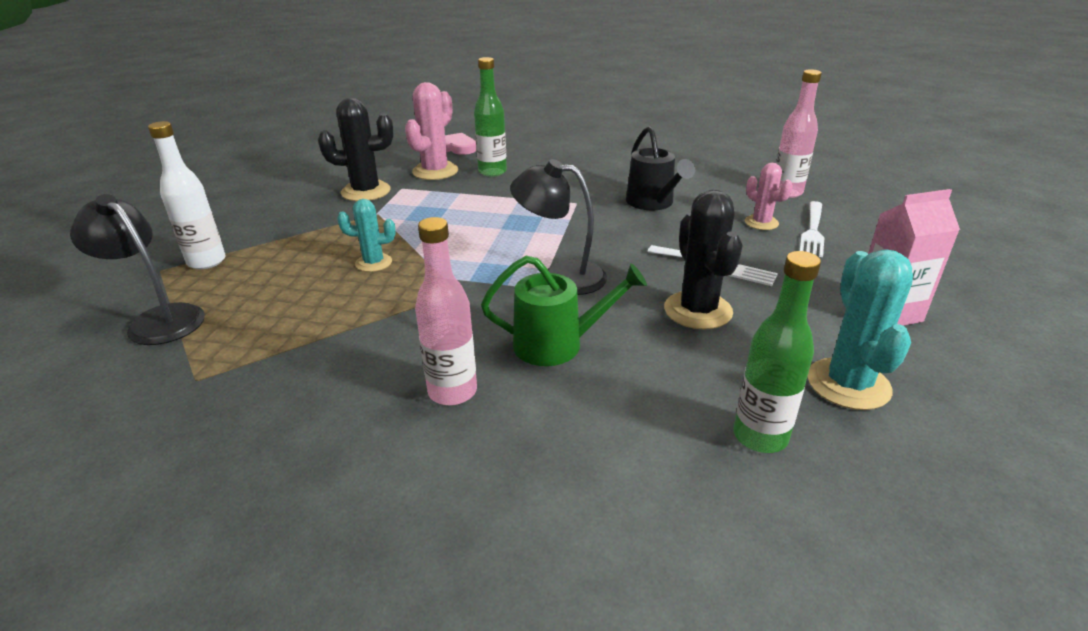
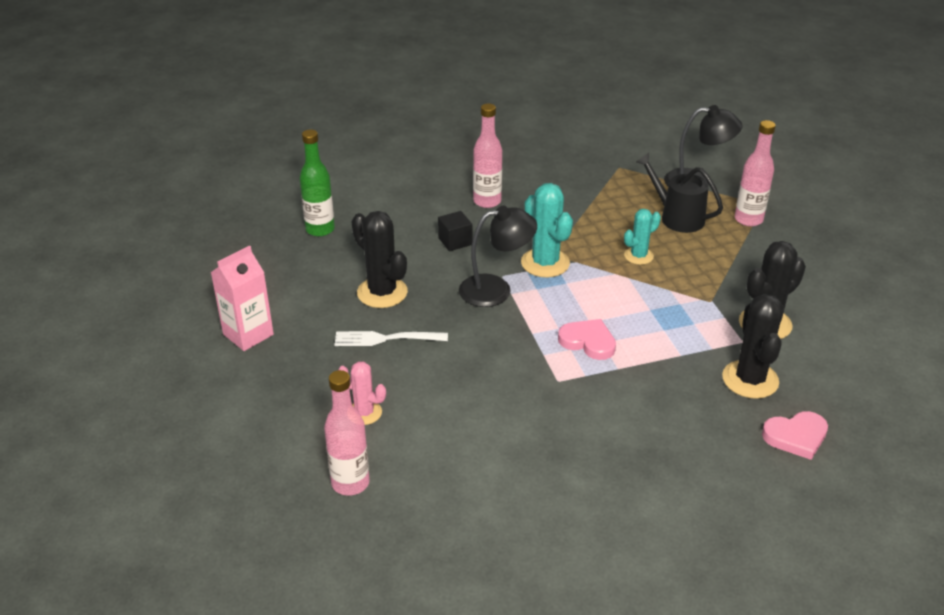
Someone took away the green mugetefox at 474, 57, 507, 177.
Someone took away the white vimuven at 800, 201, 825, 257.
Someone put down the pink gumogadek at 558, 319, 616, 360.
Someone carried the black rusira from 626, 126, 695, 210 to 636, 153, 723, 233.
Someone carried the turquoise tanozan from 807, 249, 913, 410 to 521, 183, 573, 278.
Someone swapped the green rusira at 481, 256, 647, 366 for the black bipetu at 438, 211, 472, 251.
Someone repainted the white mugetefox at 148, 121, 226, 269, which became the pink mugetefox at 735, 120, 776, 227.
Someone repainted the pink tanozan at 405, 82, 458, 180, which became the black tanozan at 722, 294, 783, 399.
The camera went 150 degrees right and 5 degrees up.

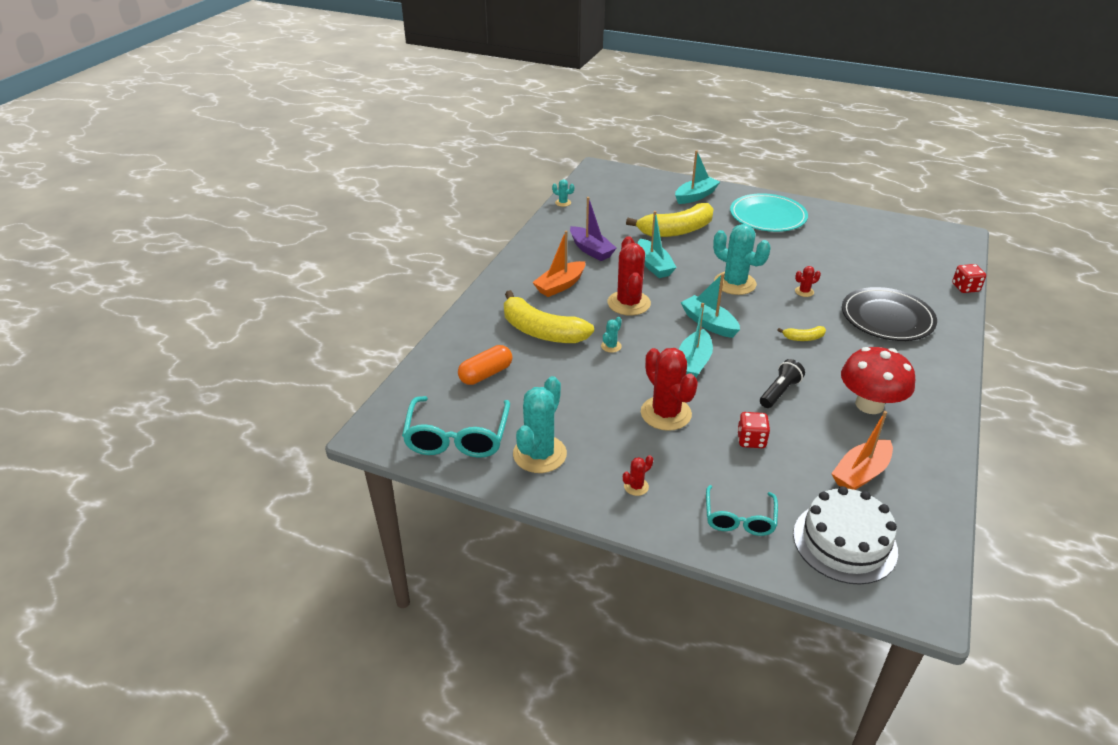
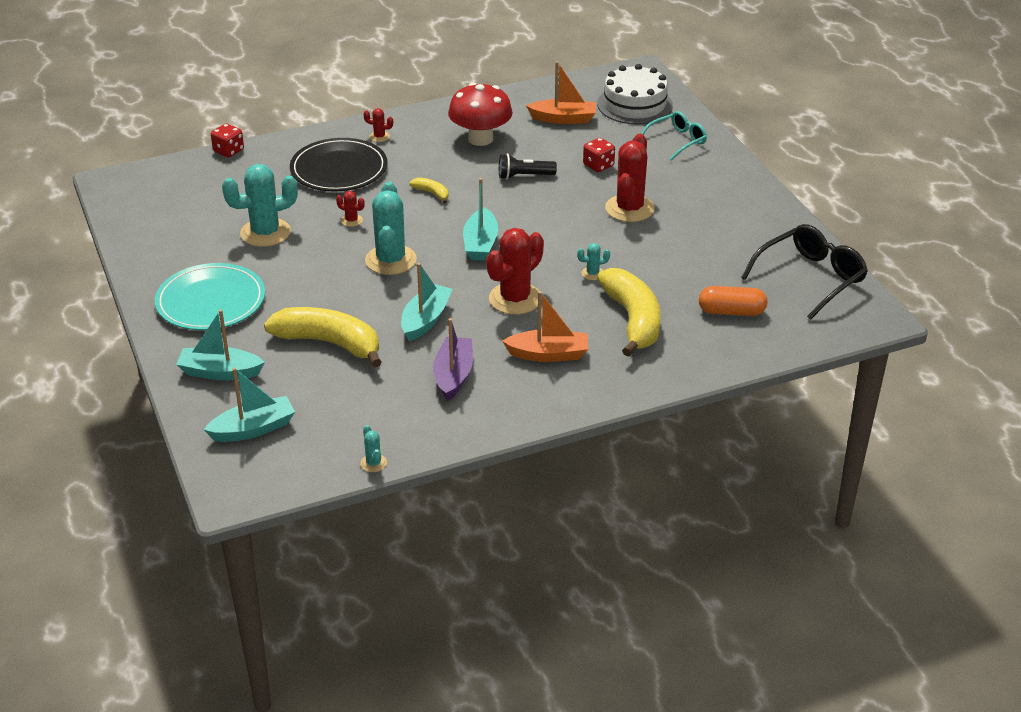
Someone carried the turquoise tanozan from 513, 376, 567, 473 to 222, 164, 298, 247.
Someone carried the red tanozan from 623, 455, 653, 496 to 364, 108, 393, 142.
Someone carried the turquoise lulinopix from 679, 303, 713, 378 to 204, 367, 295, 442.
Someone repainted the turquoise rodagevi at 402, 396, 510, 458, which became the black rodagevi at 741, 224, 868, 320.
The camera went 135 degrees left and 0 degrees up.

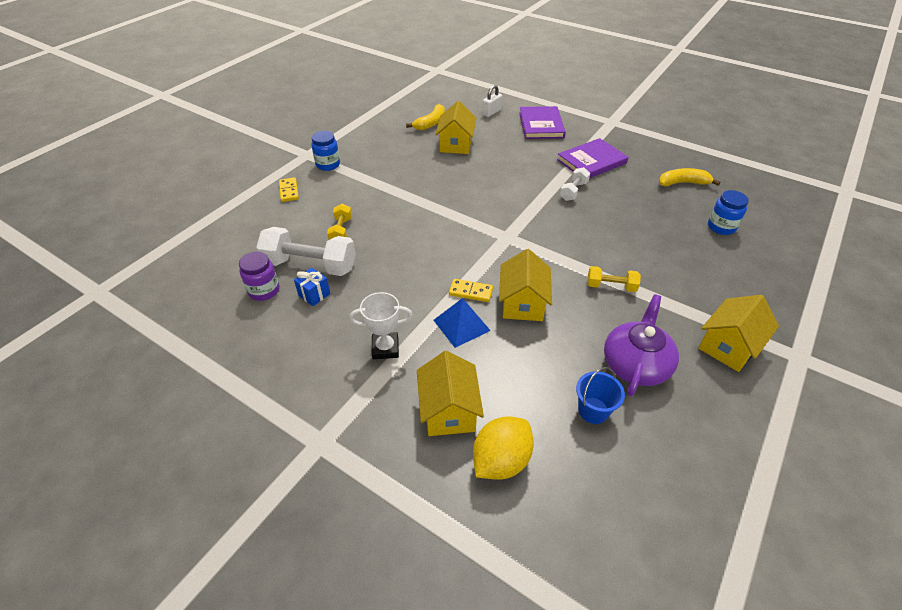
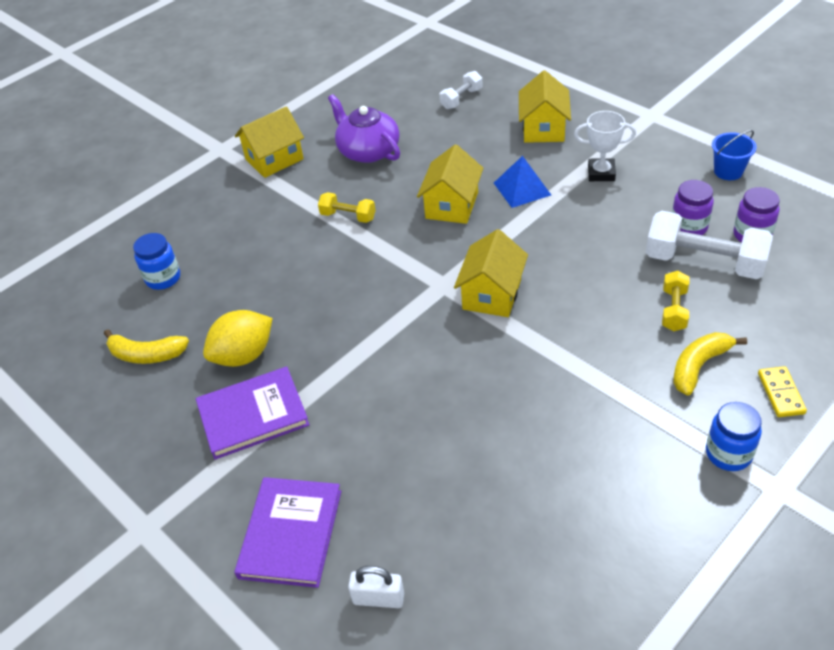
Someone took away the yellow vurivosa at 449, 279, 493, 302.
Someone carried the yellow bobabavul from 406, 104, 445, 130 to 673, 332, 747, 396.
Someone carried the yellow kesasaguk from 435, 101, 476, 154 to 454, 229, 528, 317.
Someone carried the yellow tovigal from 473, 416, 534, 480 to 203, 310, 272, 367.
Someone carried the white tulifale from 560, 167, 590, 201 to 440, 71, 482, 109.
Someone carried the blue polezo from 576, 367, 625, 424 to 712, 130, 757, 180.
Someone swapped the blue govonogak at 294, 268, 331, 306 for the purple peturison at 672, 180, 714, 235.
Someone rotated the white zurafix at 482, 85, 502, 117 by 45 degrees clockwise.
Someone rotated the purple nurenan at 604, 294, 679, 396 by 105 degrees clockwise.
The camera went 165 degrees left and 0 degrees up.

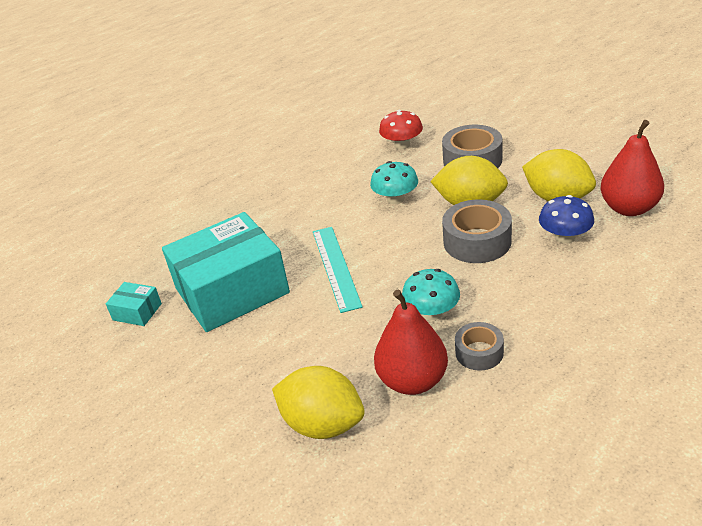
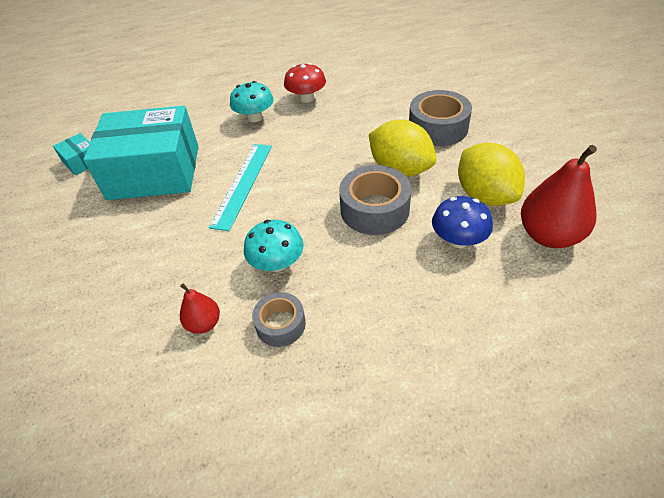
Someone took away the yellow tovigal at 272, 366, 365, 439.
Someone carried the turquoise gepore from 370, 161, 418, 204 to 230, 81, 274, 122.
Someone carried the red gepore from 379, 110, 423, 149 to 284, 63, 326, 103.
Someone scaled the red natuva at 374, 290, 448, 395 by 0.53.
The camera went 25 degrees right and 10 degrees up.

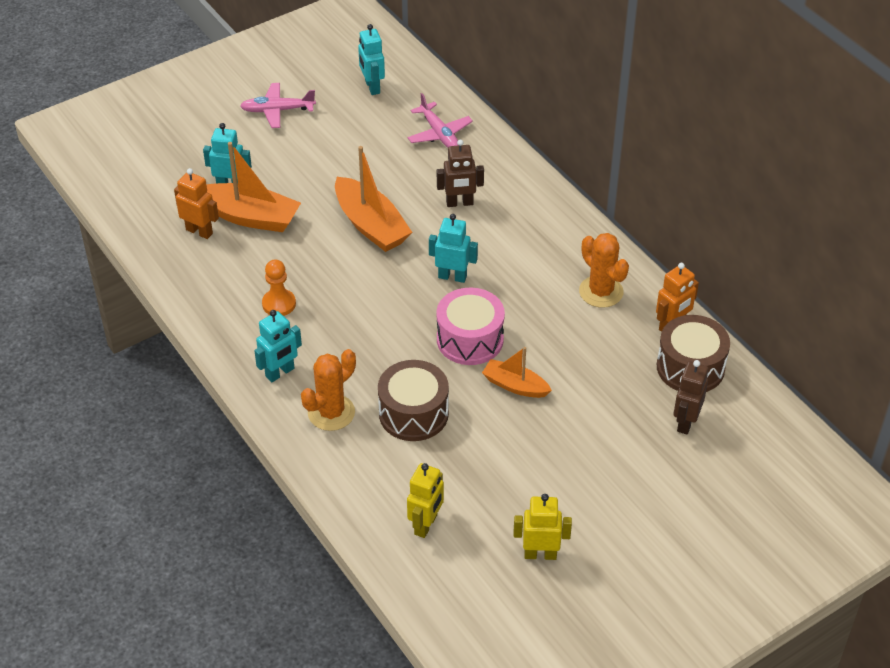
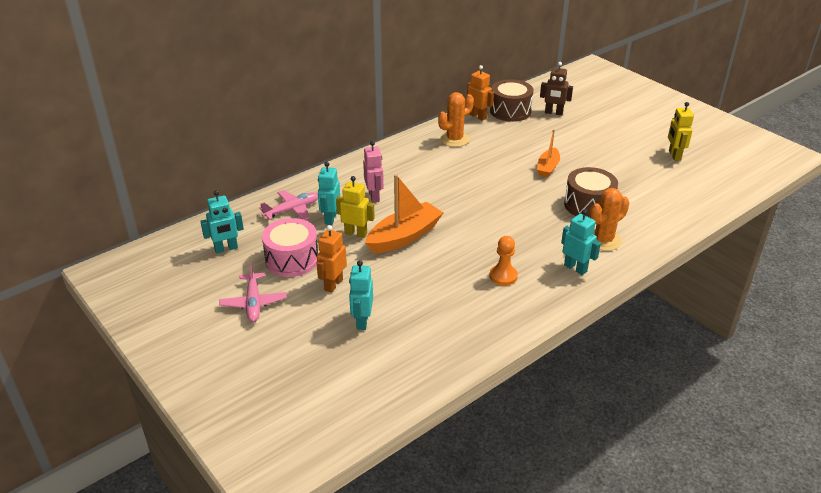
Someone took away the orange lulinopix at 206, 142, 301, 232.
Someone carried the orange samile from 174, 168, 219, 239 to 317, 225, 347, 293.
Someone carried the yellow samile from 407, 463, 444, 538 to 336, 176, 375, 238.
Someone carried the turquoise samile from 429, 214, 478, 283 to 318, 162, 340, 225.
Someone carried the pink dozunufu from 437, 288, 505, 365 to 262, 218, 318, 277.
Someone repainted the brown samile at 437, 140, 484, 207, which became the pink samile at 363, 141, 384, 203.
Someone rotated the orange tanozan at 301, 349, 356, 431 by 75 degrees counterclockwise.
The camera went 95 degrees left and 10 degrees down.

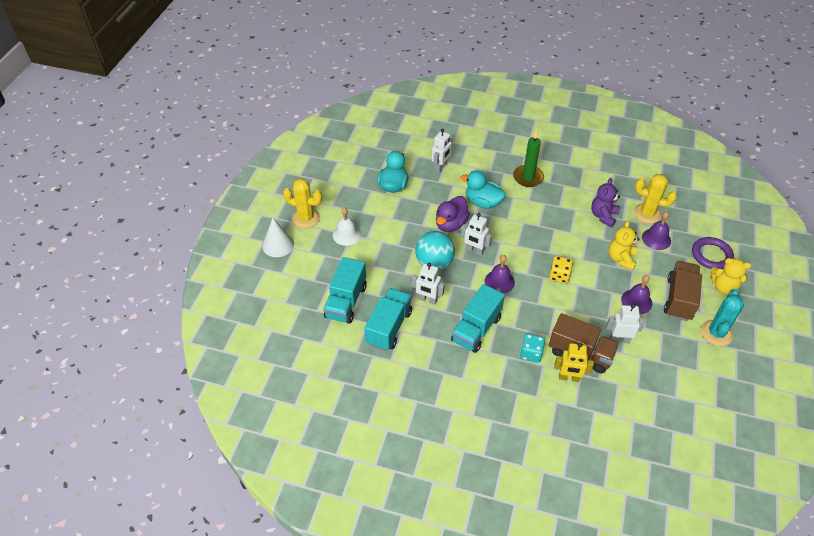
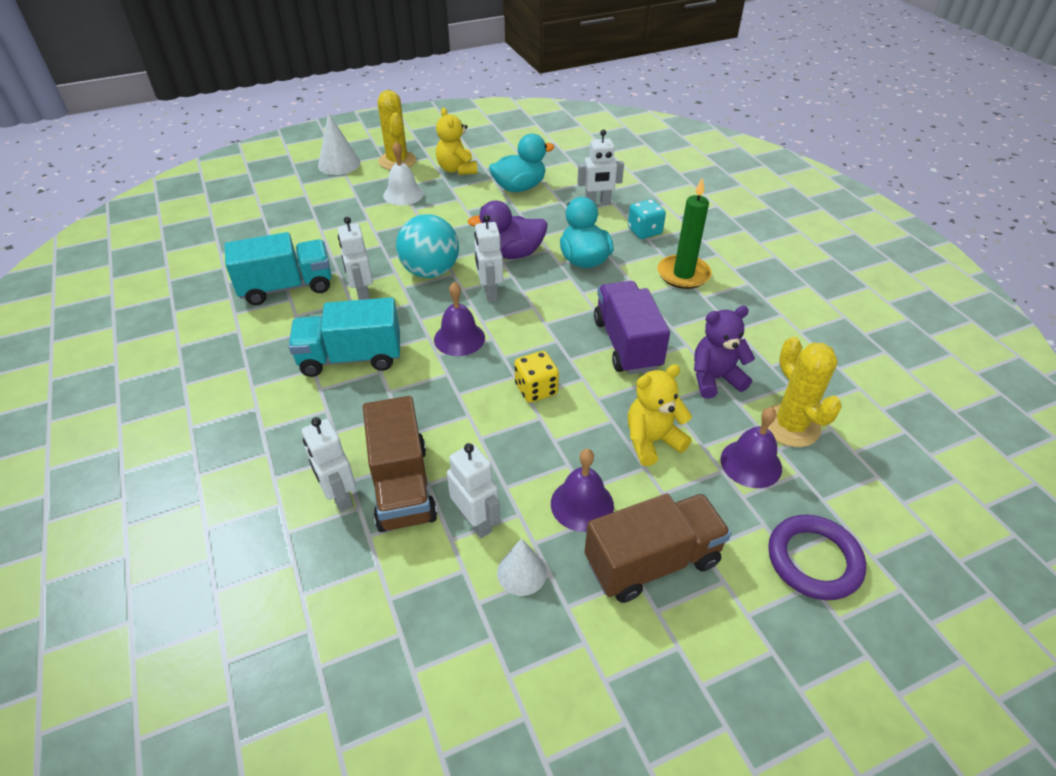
Someone took away the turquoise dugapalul at 323, 257, 367, 324.
Someone took away the turquoise tanozan at 701, 289, 744, 346.
Someone put down the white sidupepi at 497, 538, 547, 596.
Someone put down the purple dugapalul at 594, 281, 670, 374.
Someone carried the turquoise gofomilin from 520, 333, 545, 363 to 628, 199, 666, 239.
Someone carried the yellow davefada from 710, 258, 751, 295 to 436, 107, 477, 175.
Someone repainted the yellow samile at 554, 343, 594, 382, which became the white samile at 302, 417, 356, 512.
The camera went 50 degrees right and 5 degrees down.

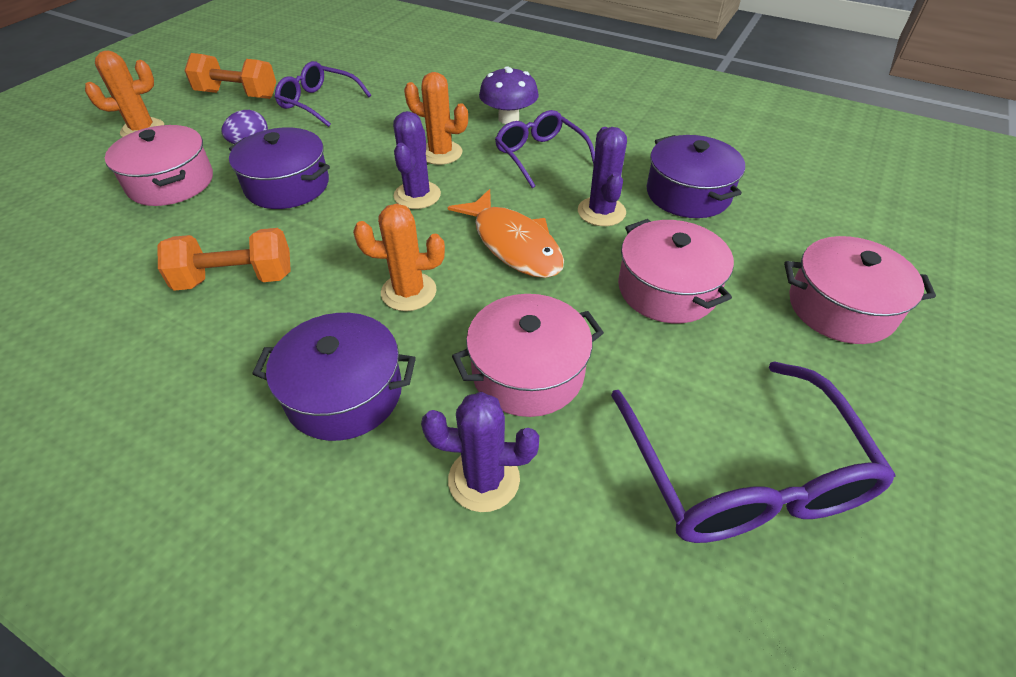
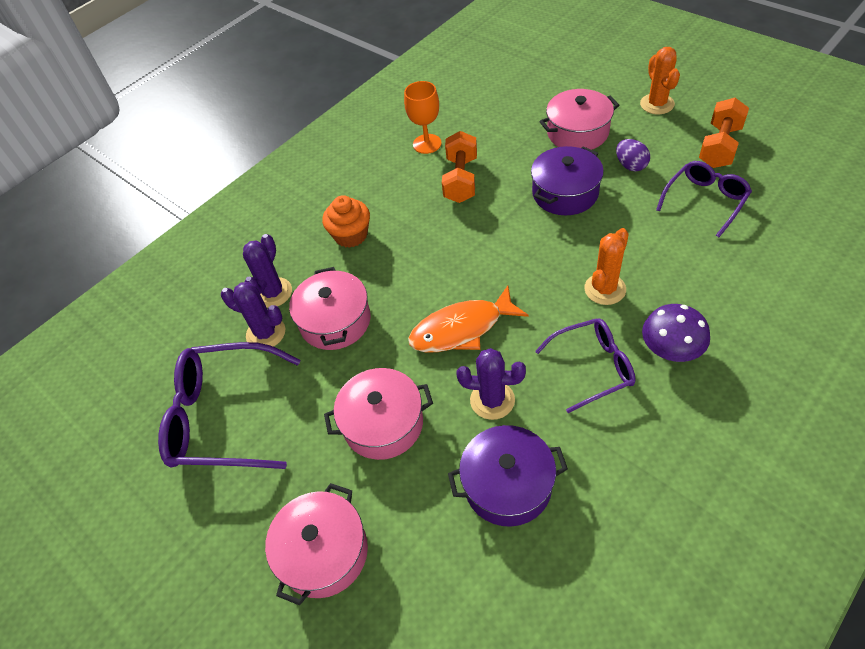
Someone took away the orange tanozan at 353, 203, 445, 311.
Someone put down the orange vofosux at 404, 81, 442, 154.
Someone carried the purple tanozan from 393, 111, 441, 209 to 221, 282, 285, 347.
Someone swapped the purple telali at 253, 313, 416, 441 for the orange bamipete at 322, 195, 370, 248.
The camera went 110 degrees right and 5 degrees up.

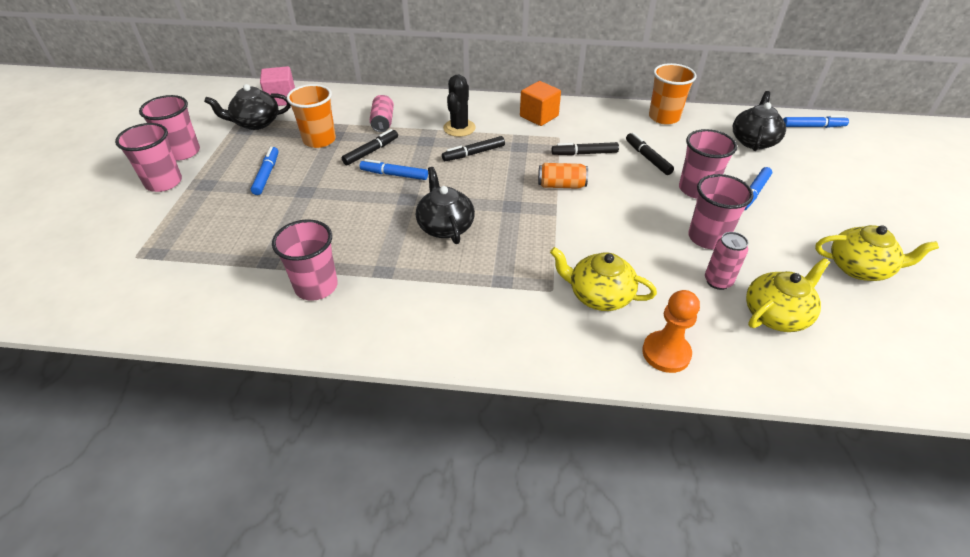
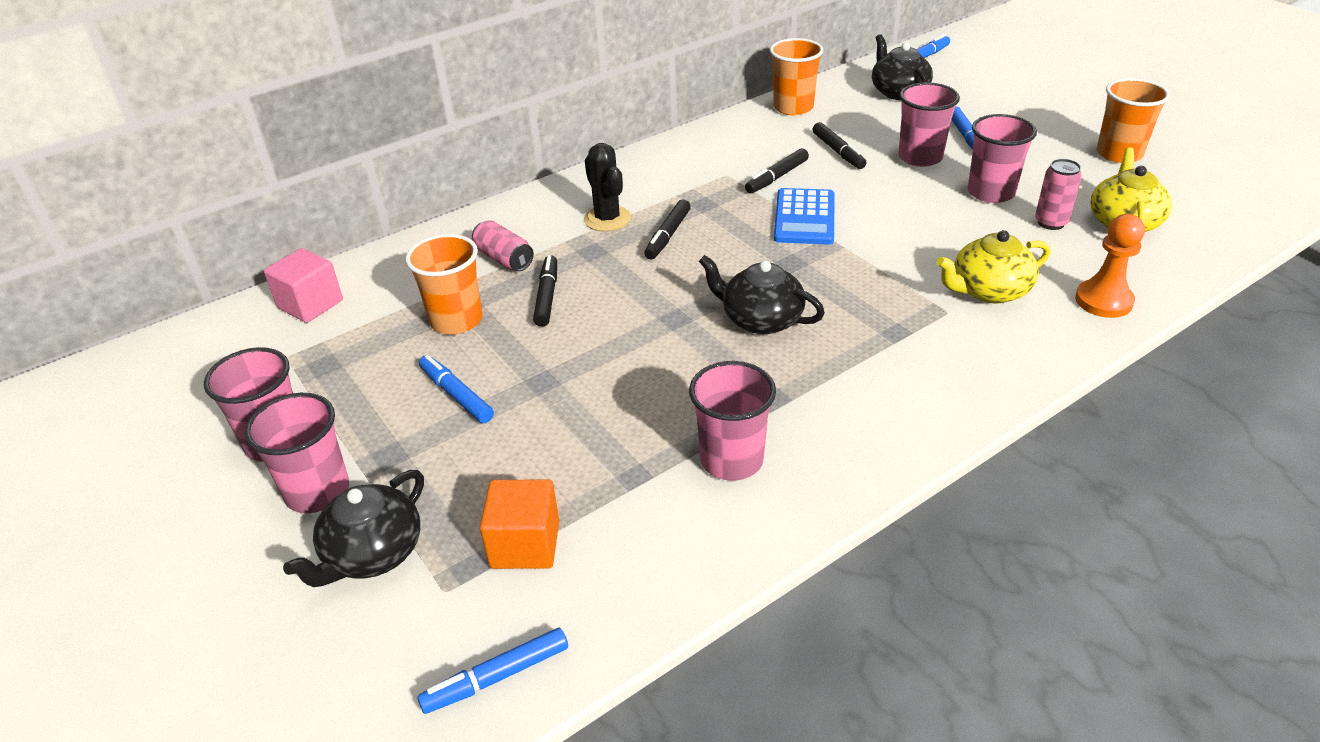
Someone carried the black nurenan from 204, 84, 291, 130 to 283, 470, 424, 587.
Someone carried the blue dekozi from 360, 159, 428, 180 to 417, 628, 568, 714.
Someone carried the orange bipetu from 520, 81, 561, 126 to 480, 479, 559, 569.
Someone swapped the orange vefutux at 538, 163, 588, 189 for the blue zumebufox at 774, 188, 835, 245.
Someone swapped the yellow nurenan at 815, 225, 939, 281 for the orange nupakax at 1096, 78, 1170, 163.
Someone rotated the black dekozi at 626, 133, 674, 175 by 135 degrees counterclockwise.
The camera went 40 degrees left and 5 degrees down.

